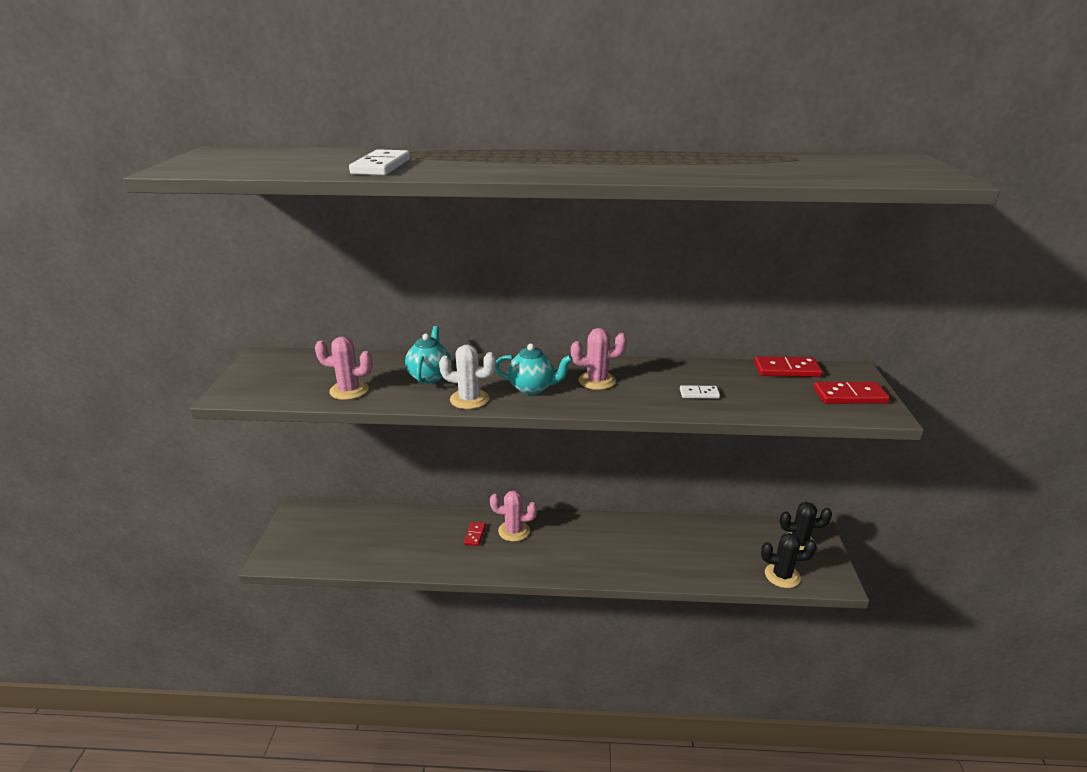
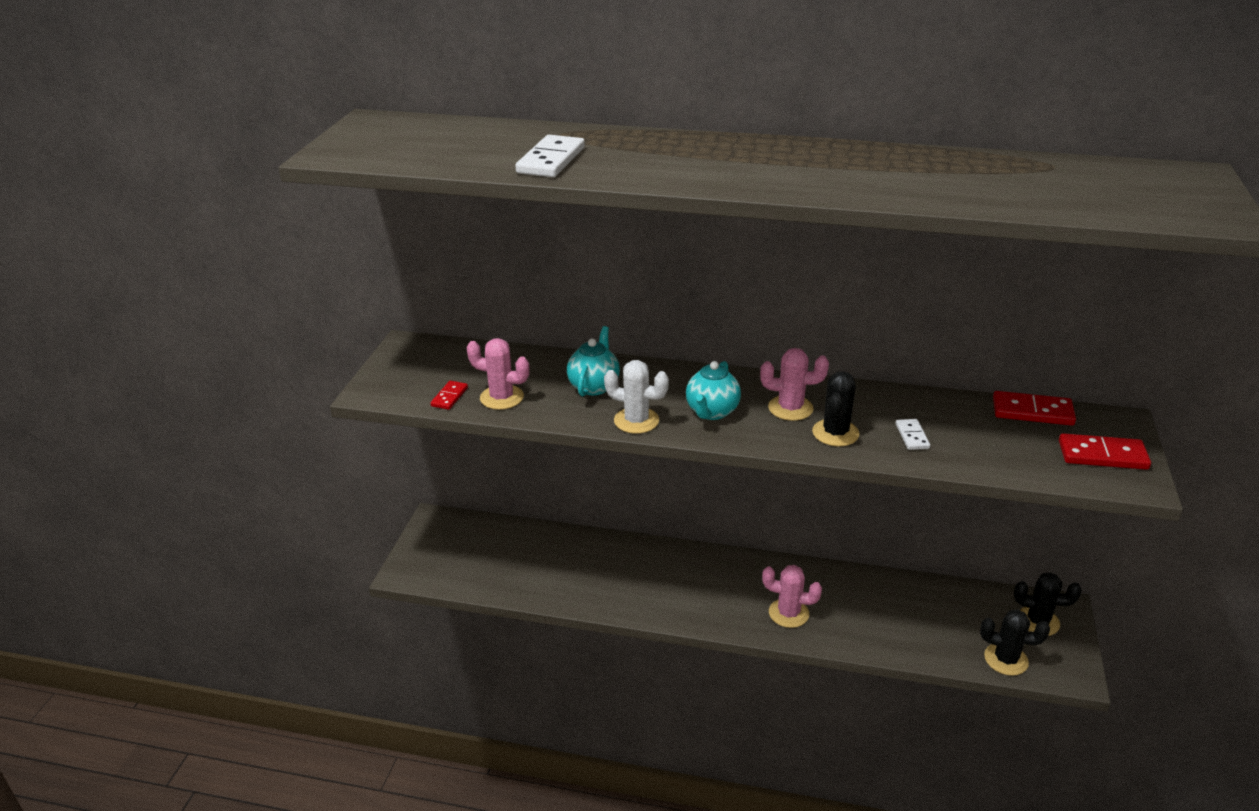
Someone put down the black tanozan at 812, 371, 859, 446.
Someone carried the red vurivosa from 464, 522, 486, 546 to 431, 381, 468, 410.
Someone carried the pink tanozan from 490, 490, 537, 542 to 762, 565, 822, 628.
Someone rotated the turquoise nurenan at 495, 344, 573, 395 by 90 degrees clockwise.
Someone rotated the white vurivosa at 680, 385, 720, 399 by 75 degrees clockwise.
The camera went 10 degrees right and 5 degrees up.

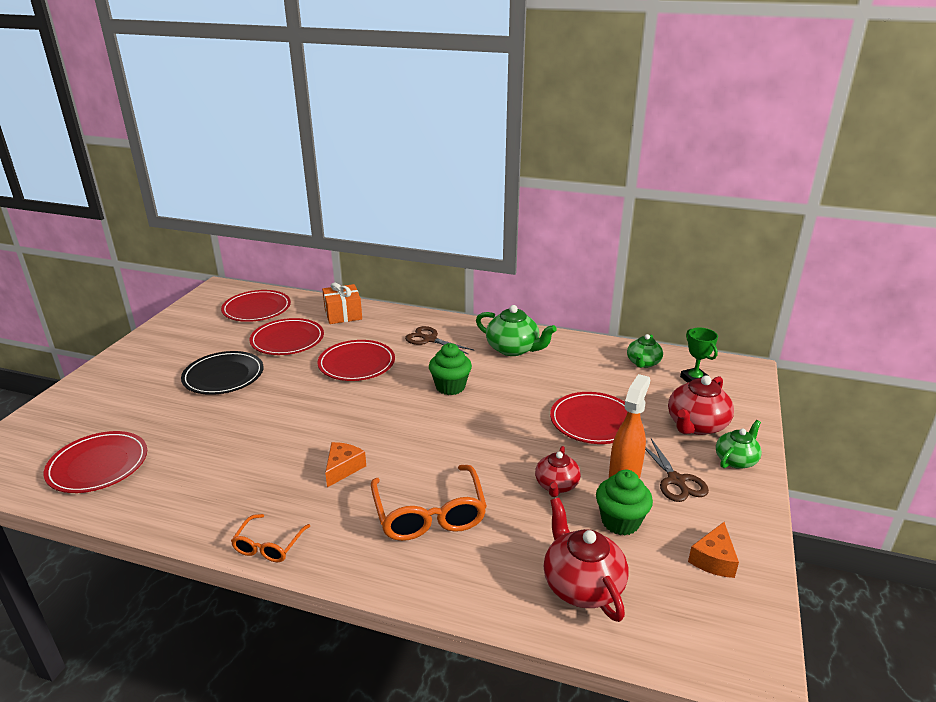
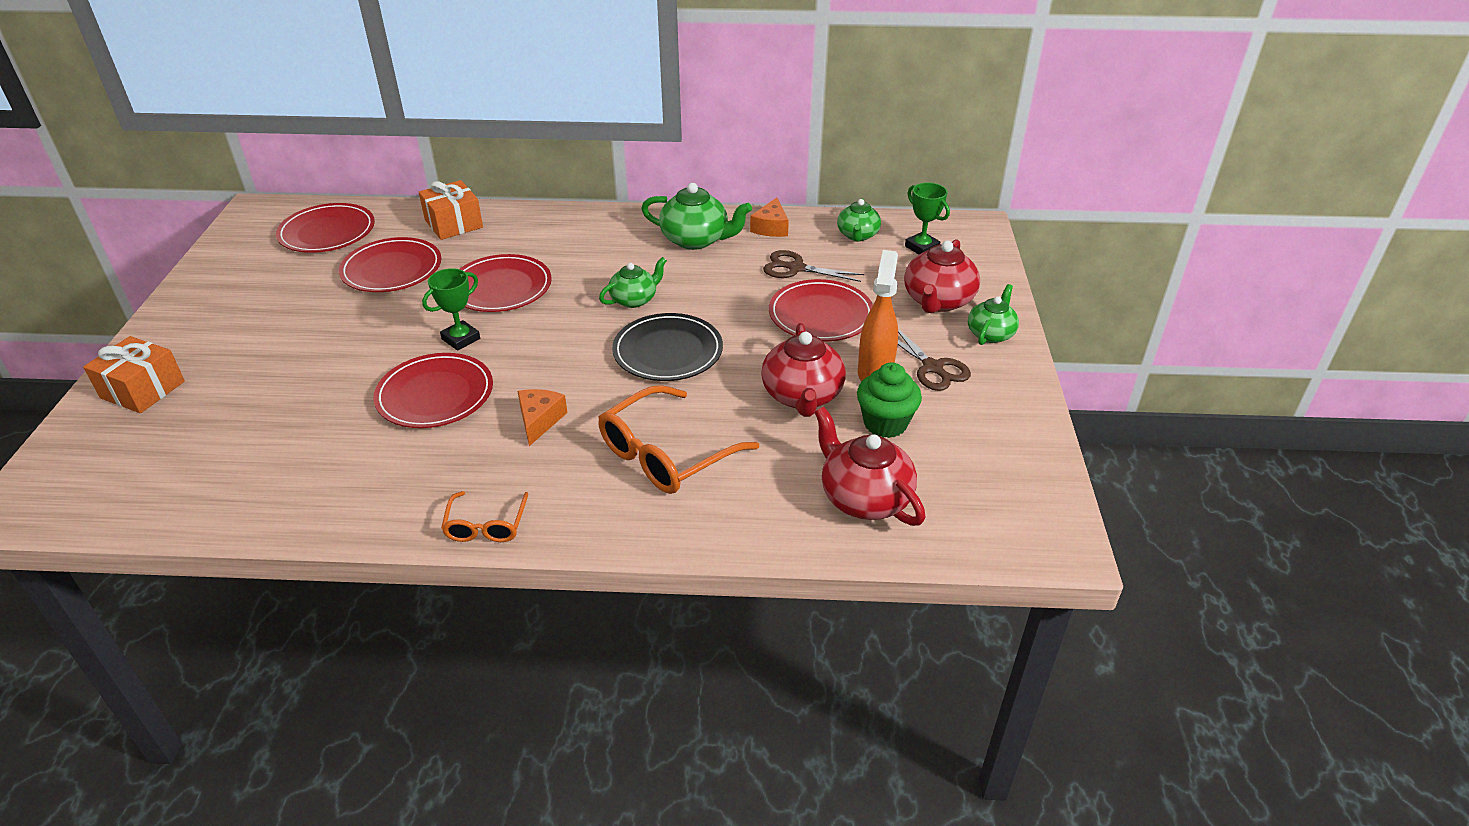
Someone put down the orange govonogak at 83, 336, 185, 413.
Someone put down the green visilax at 422, 268, 480, 351.
Someone carried the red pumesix from 44, 431, 147, 493 to 373, 353, 493, 428.
Someone carried the black pumesix from 181, 351, 263, 395 to 612, 313, 723, 381.
Someone carried the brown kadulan from 405, 326, 475, 355 to 763, 250, 864, 282.
Someone carried the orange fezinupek from 688, 522, 739, 578 to 750, 197, 789, 237.
Someone swapped the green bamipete at 429, 343, 472, 395 for the green nurenan at 599, 257, 667, 308.
Someone rotated the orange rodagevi at 371, 465, 487, 541 by 75 degrees clockwise.
Someone scaled the red nurenan at 535, 446, 581, 497 by 1.56.
The camera went 15 degrees left and 10 degrees up.

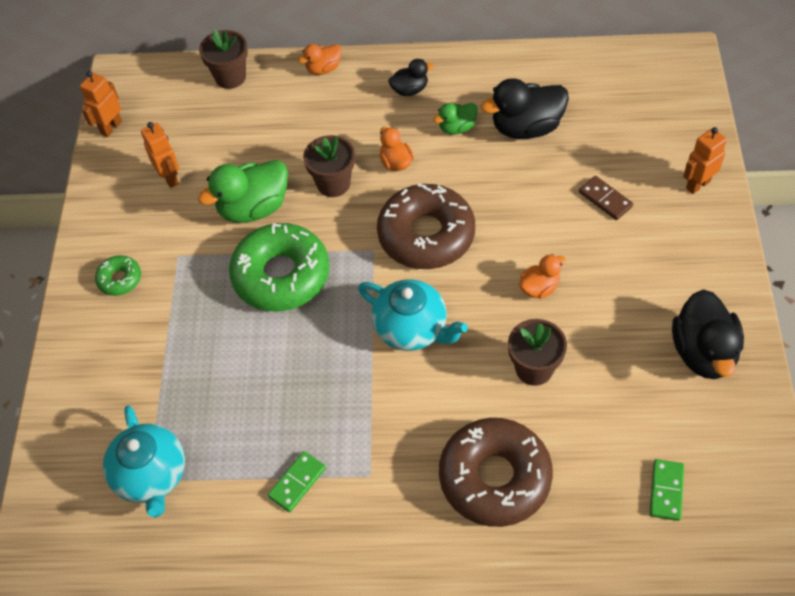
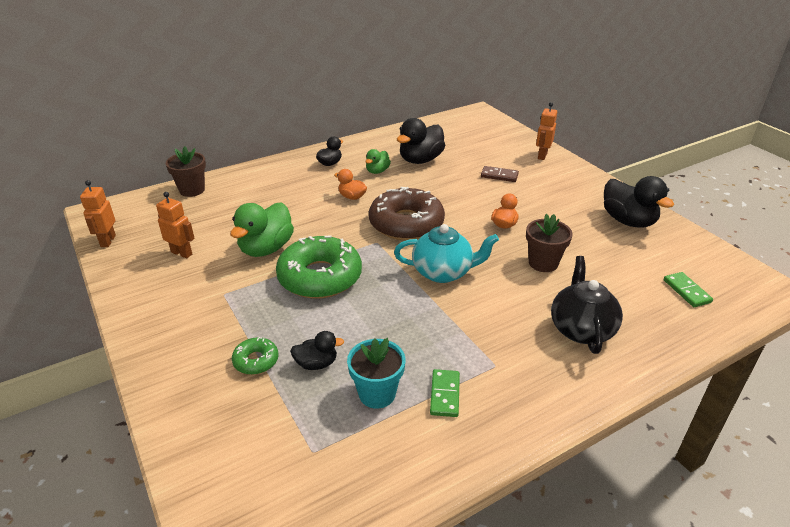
Someone took away the turquoise nurenan at 103, 405, 185, 518.
Someone took away the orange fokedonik at 298, 44, 342, 75.
Someone took away the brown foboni at 303, 135, 355, 197.
Someone put down the black fokedonik at 290, 331, 344, 370.
Someone put down the turquoise foboni at 347, 338, 405, 409.
Someone carried the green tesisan from 95, 255, 141, 296 to 232, 337, 278, 375.
Someone swapped the brown tesisan at 439, 418, 553, 527 for the black nurenan at 551, 256, 623, 354.
The camera went 35 degrees left and 20 degrees down.

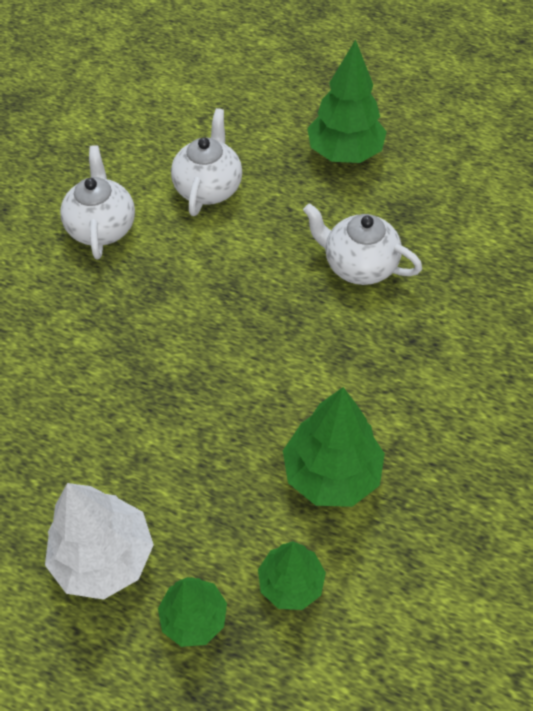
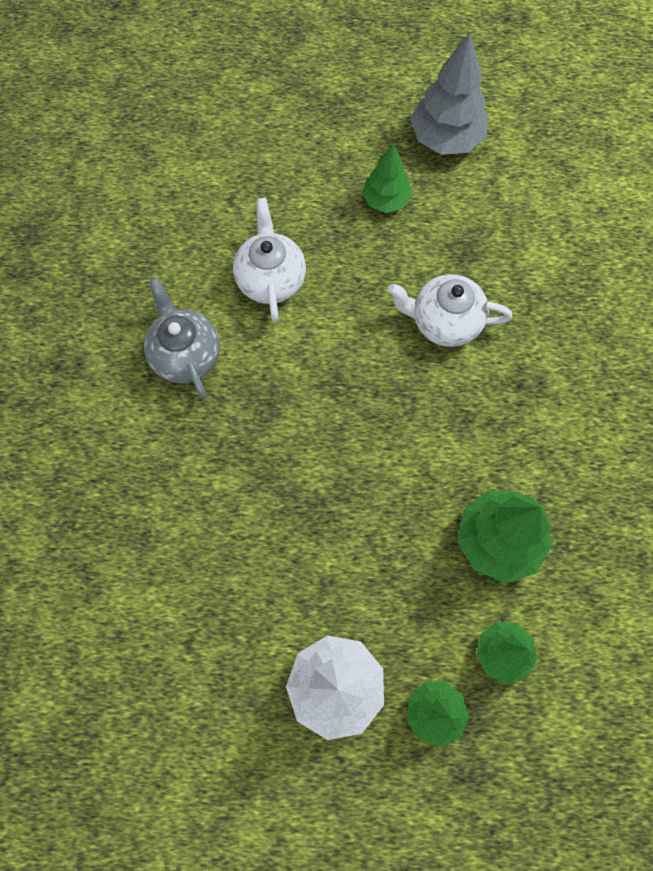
Someone put down the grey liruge at 410, 33, 488, 155.
Someone repainted the white nurenan at 60, 145, 135, 260, which became the grey nurenan at 144, 278, 220, 399.
Someone scaled the green liruge at 307, 39, 387, 163 by 0.62.
The camera went 20 degrees left and 15 degrees up.

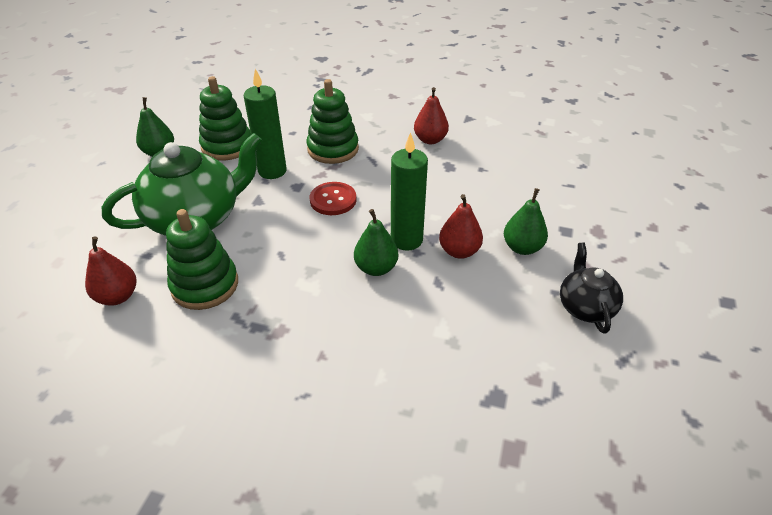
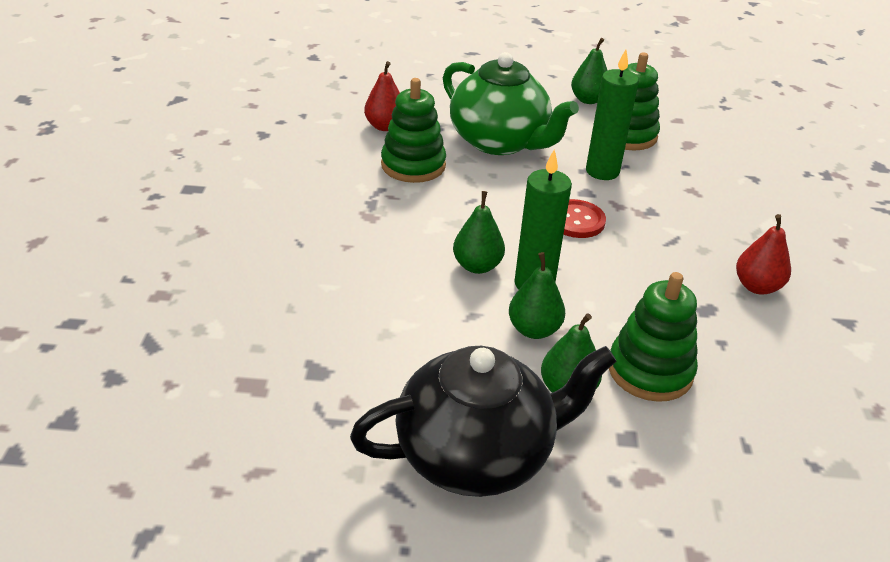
Someone carried the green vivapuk from 307, 79, 359, 164 to 609, 272, 698, 402.
Someone repainted the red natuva at 439, 194, 483, 259, which became the green natuva at 509, 252, 565, 339.
Someone scaled the black nurenan at 560, 243, 623, 334 by 1.89.
The camera went 75 degrees right and 5 degrees down.

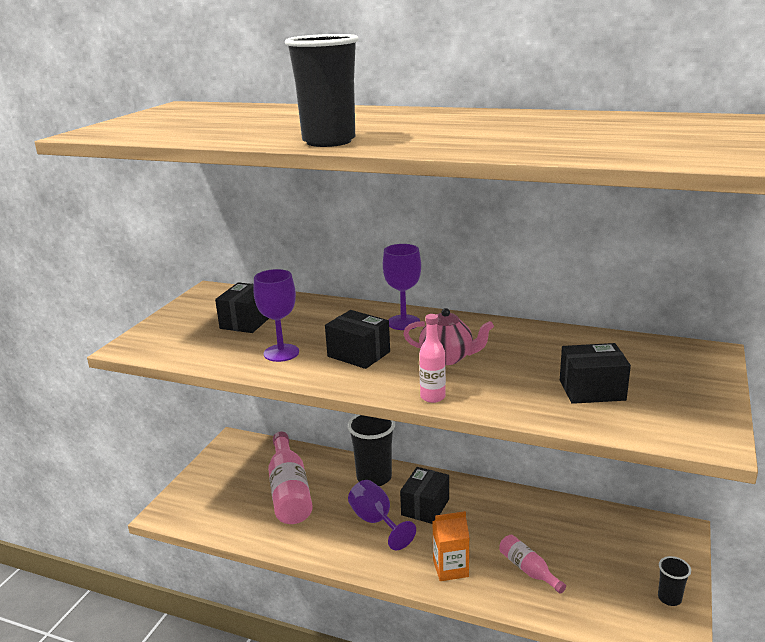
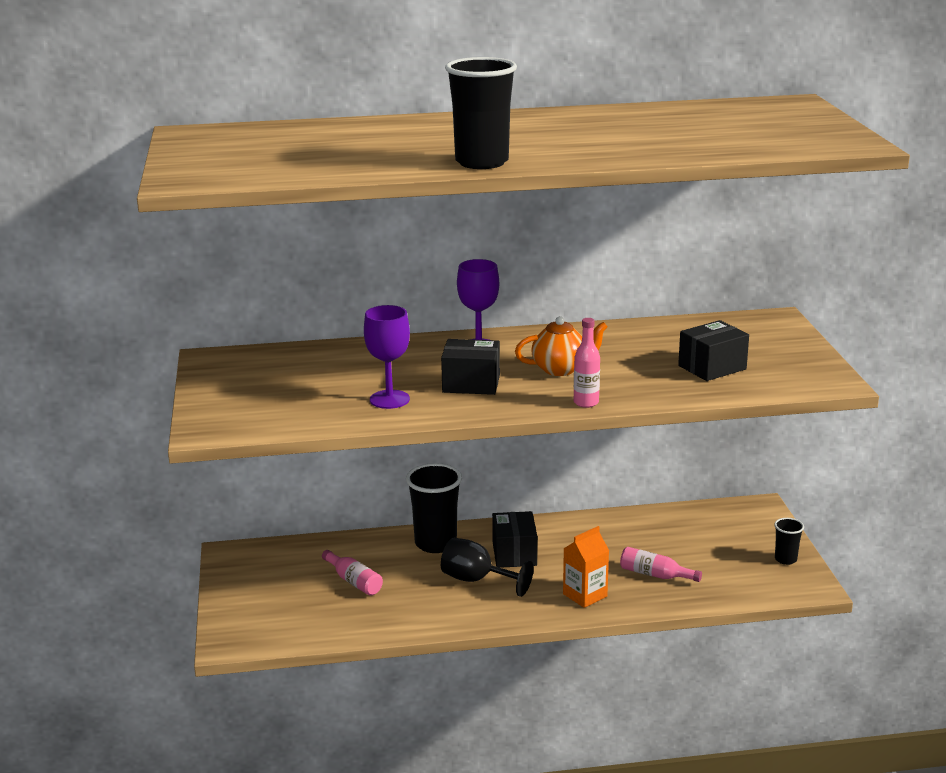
Someone took away the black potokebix at 215, 282, 269, 333.
Someone repainted the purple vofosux at 348, 480, 416, 550, which became the black vofosux at 441, 538, 533, 597.
Someone repainted the pink nurenan at 403, 308, 494, 365, which became the orange nurenan at 515, 316, 608, 376.
Someone scaled the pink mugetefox at 268, 431, 313, 524 by 0.52.
The camera went 30 degrees left and 0 degrees up.

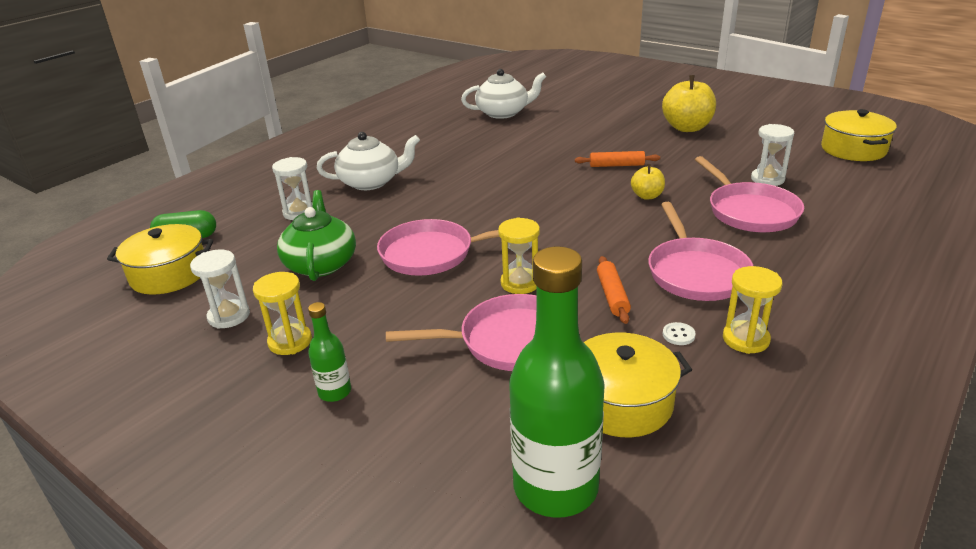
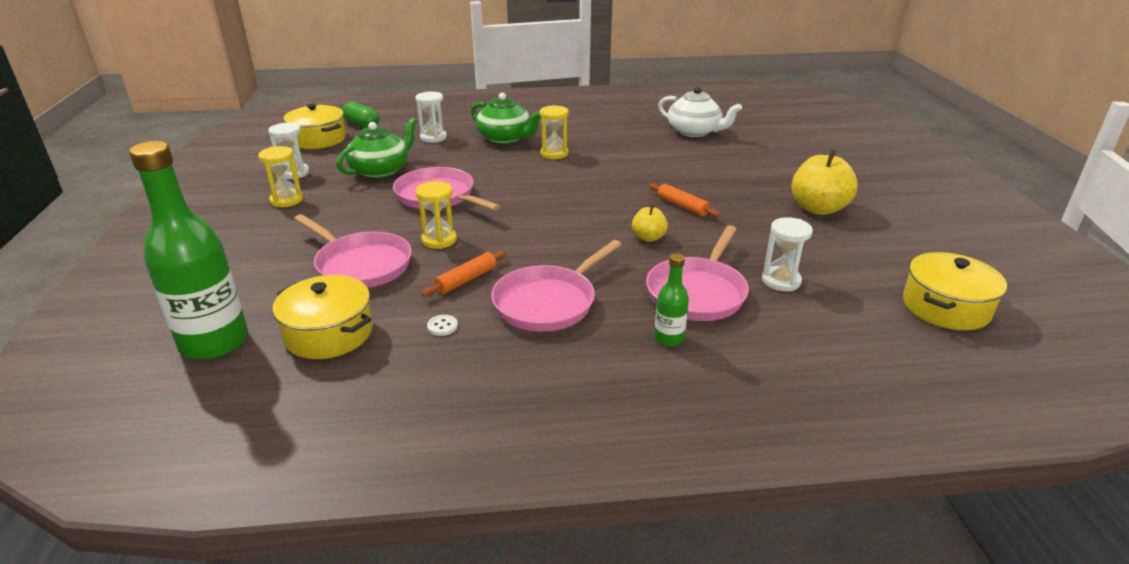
Someone carried the green mugetefox from 308, 302, 351, 402 to 654, 253, 689, 346.
Someone carried the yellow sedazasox from 723, 266, 782, 354 to 540, 105, 569, 159.
Someone repainted the white nurenan at 317, 132, 420, 190, which became the green nurenan at 471, 93, 541, 144.
The camera went 45 degrees right and 0 degrees up.

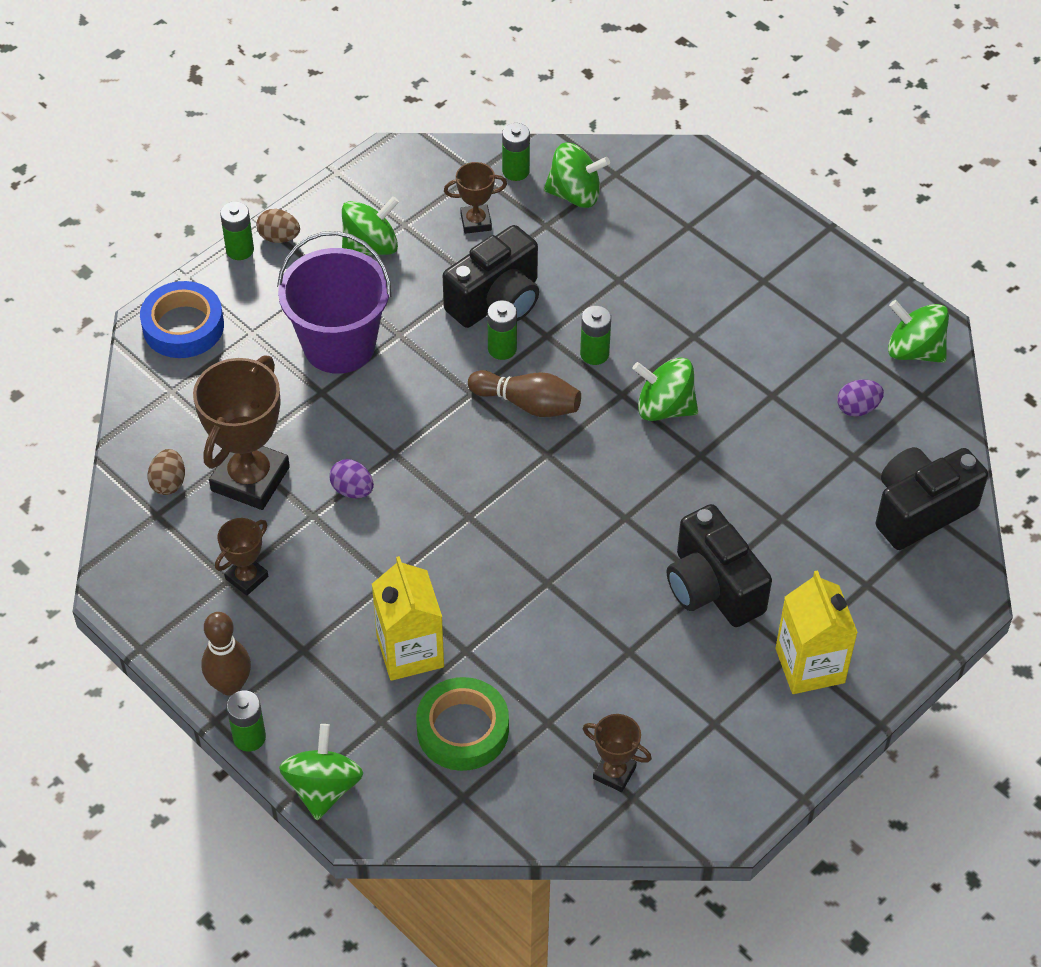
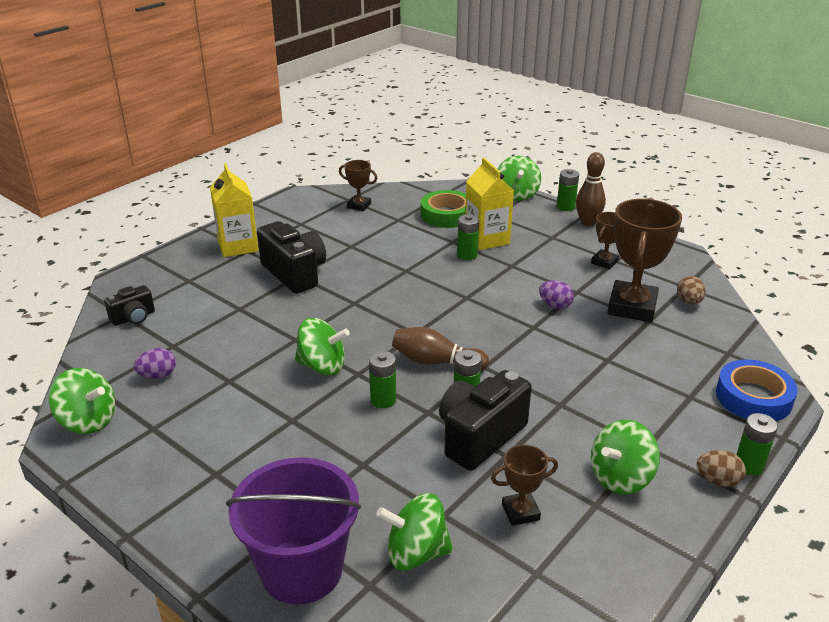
Someone carried the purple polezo from 277, 231, 391, 374 to 226, 457, 361, 605.
Someone carried the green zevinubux from 502, 123, 530, 181 to 457, 214, 479, 261.
Someone scaled the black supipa at 876, 447, 988, 550 by 0.55.
The camera went 175 degrees right and 20 degrees down.

